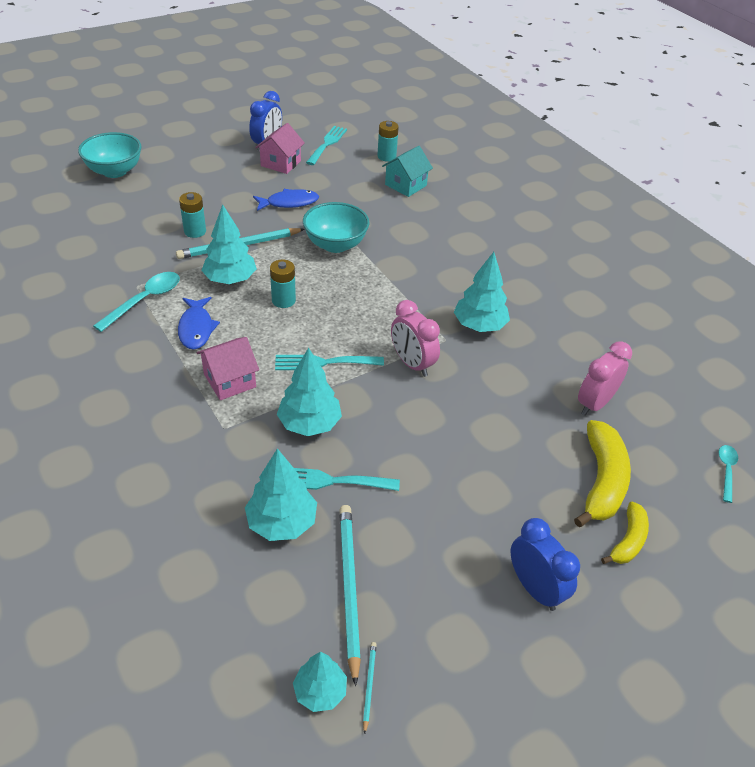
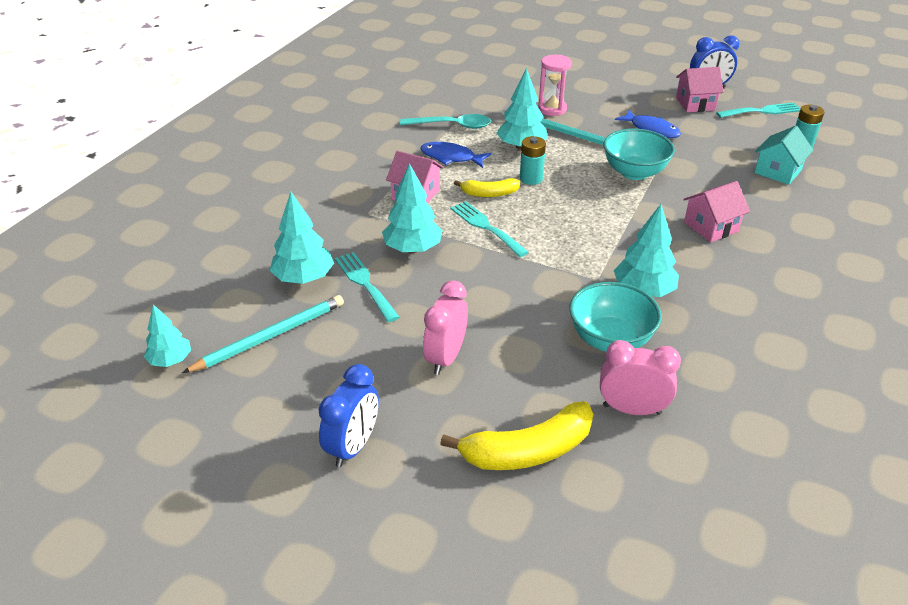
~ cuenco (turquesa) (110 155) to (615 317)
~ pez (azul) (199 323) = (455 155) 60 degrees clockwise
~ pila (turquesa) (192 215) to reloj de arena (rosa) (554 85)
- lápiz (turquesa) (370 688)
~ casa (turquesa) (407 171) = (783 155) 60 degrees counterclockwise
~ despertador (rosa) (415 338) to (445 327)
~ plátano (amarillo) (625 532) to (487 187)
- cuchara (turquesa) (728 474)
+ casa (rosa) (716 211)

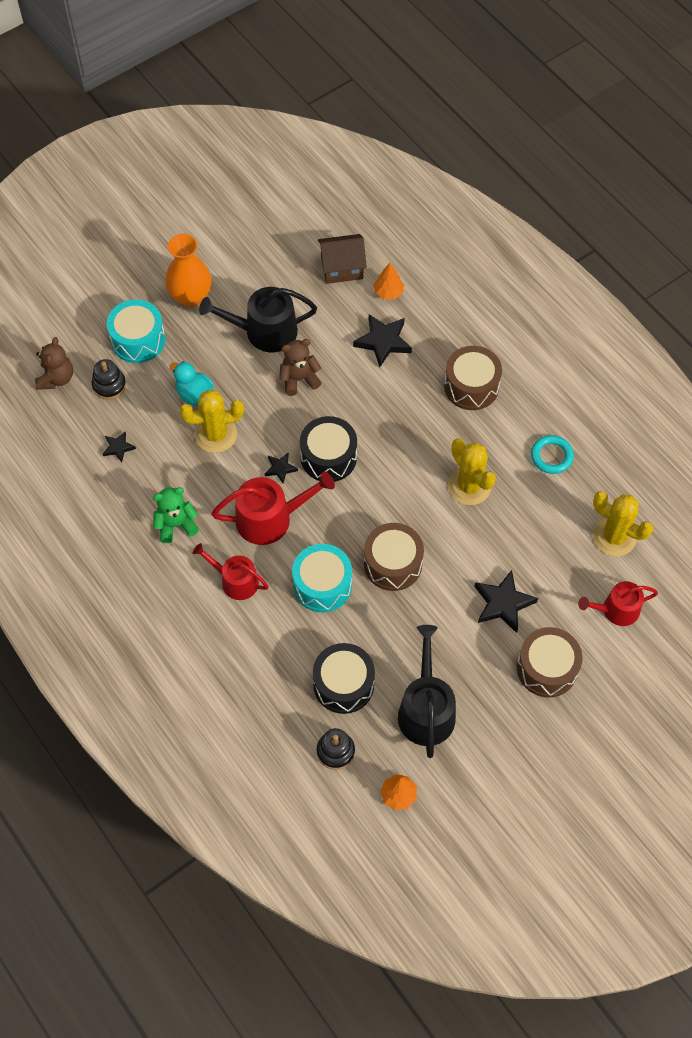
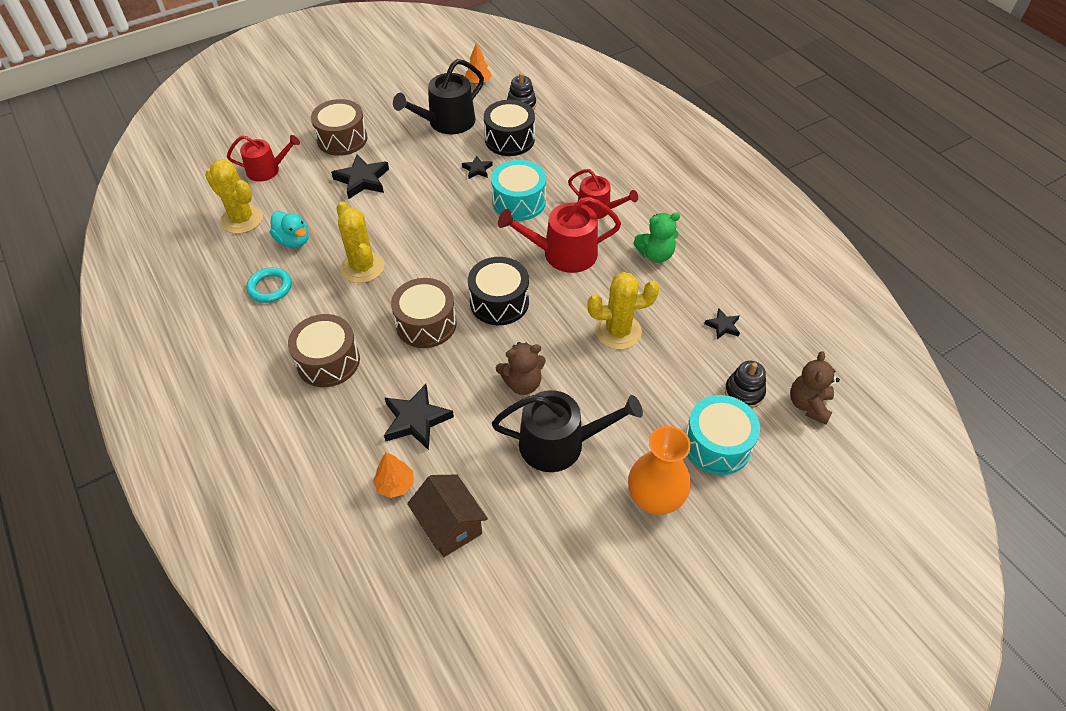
~ pato (turquesa) (192 383) to (289 229)
~ estrella (negro) (281 468) to (477 167)
~ casa (marrón) (342 259) = (447 516) 60 degrees clockwise
~ tambor (marrón) (394 557) to (424 313)
~ regadera (negro) (427 691) = (438 96) 45 degrees clockwise

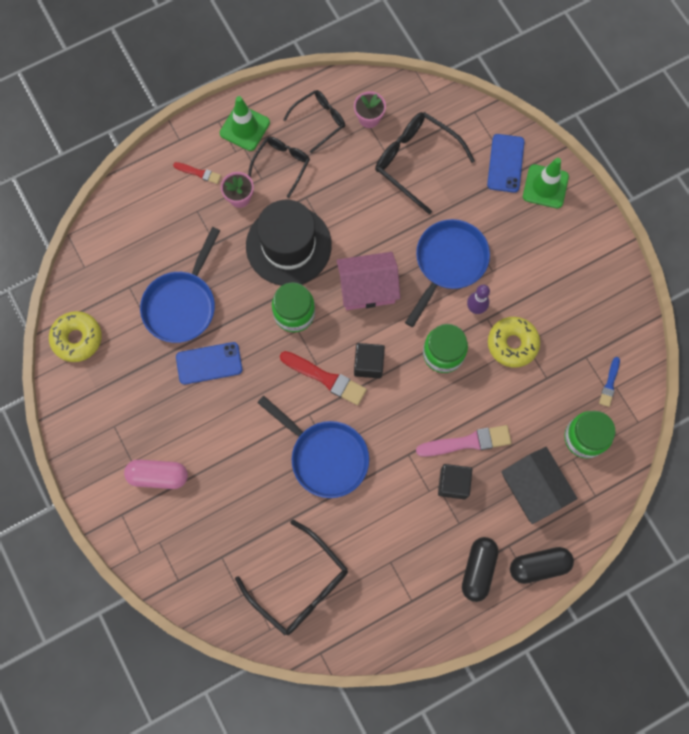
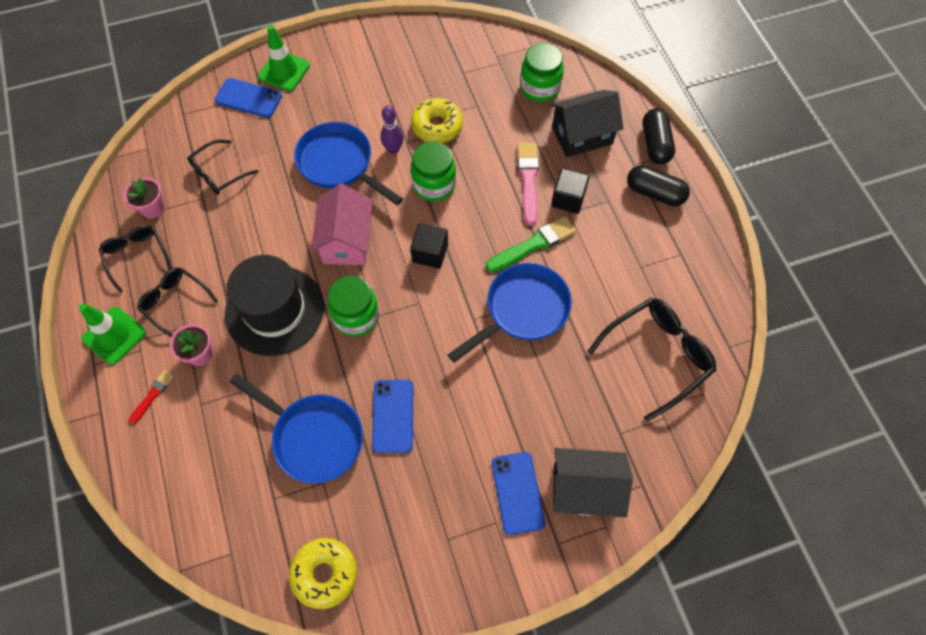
~ cápsula (rosa) (156 474) to móvil (azul) (518 493)
- pincel (rojo) (323 378)
~ gafas (negro) (425 163) = (223 167) x0.63
- pincel (azul) (609 382)
+ pincel (verde) (531 244)
+ casa (negro) (593 482)

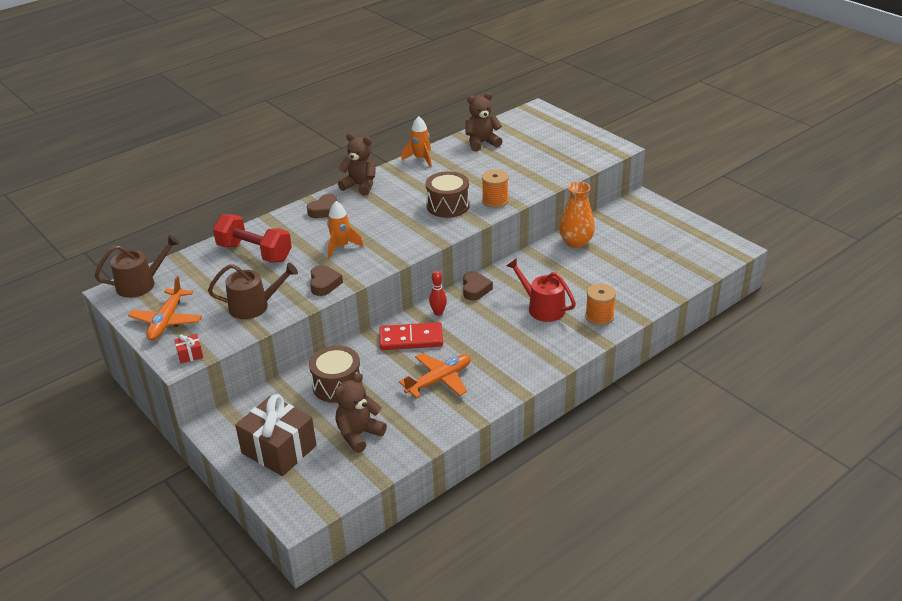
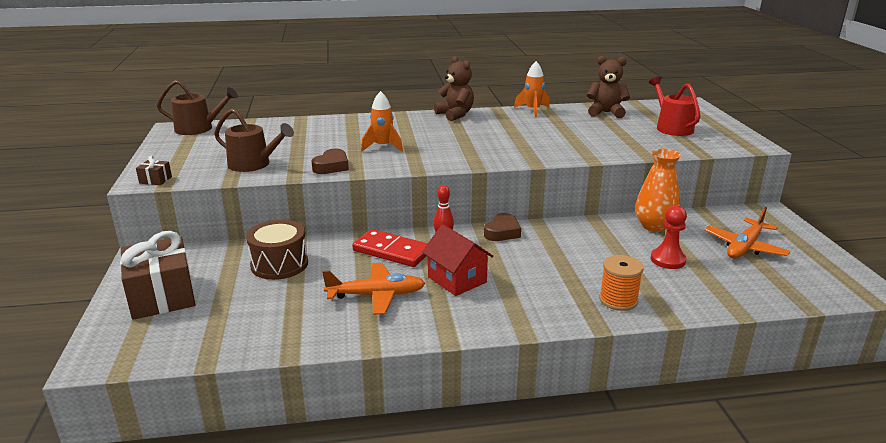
~ avión (naranja) (165 308) to (747 233)
~ regalo (rojo) (188 349) to regalo (marrón) (154 170)
- mancuerna (rojo) (252 238)
- corazón (marrón) (322 206)
- osito (marrón) (361 413)
- tambor (marrón) (448 194)
- carrete (naranja) (495 188)
~ regadera (rojo) (541 290) to (674 106)
+ casa (rojo) (458 260)
+ peón (rojo) (669 237)

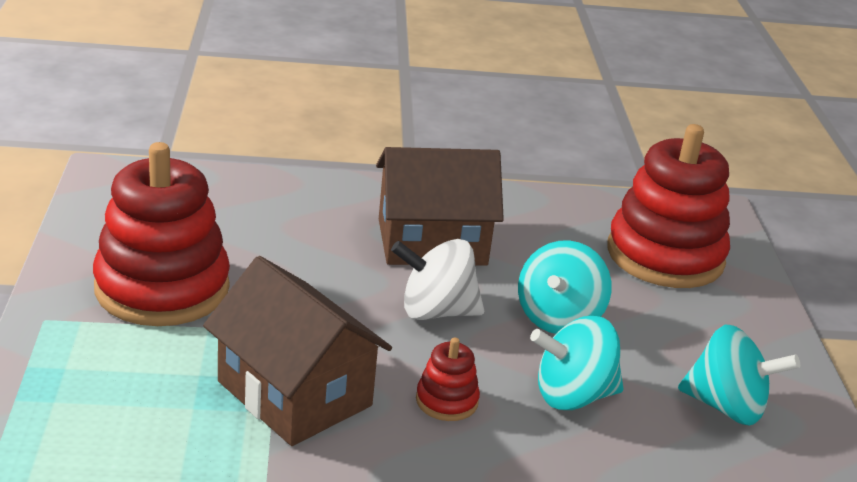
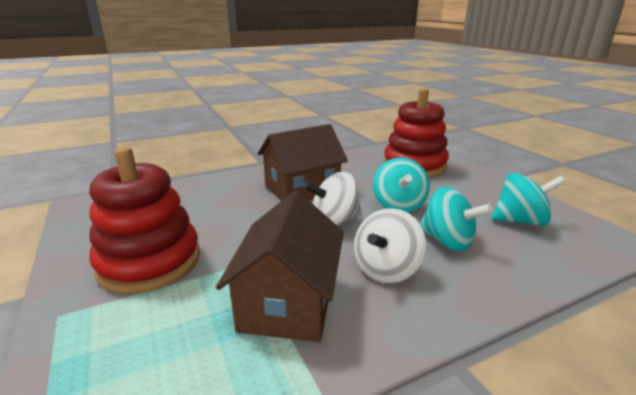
~ casa (marrón) (297 351) = (280 266) 75 degrees clockwise
~ juguete apilable (rojo) (448 379) to peonza (blanco) (390 245)
~ peonza (turquesa) (576 363) = (456 219) 105 degrees counterclockwise

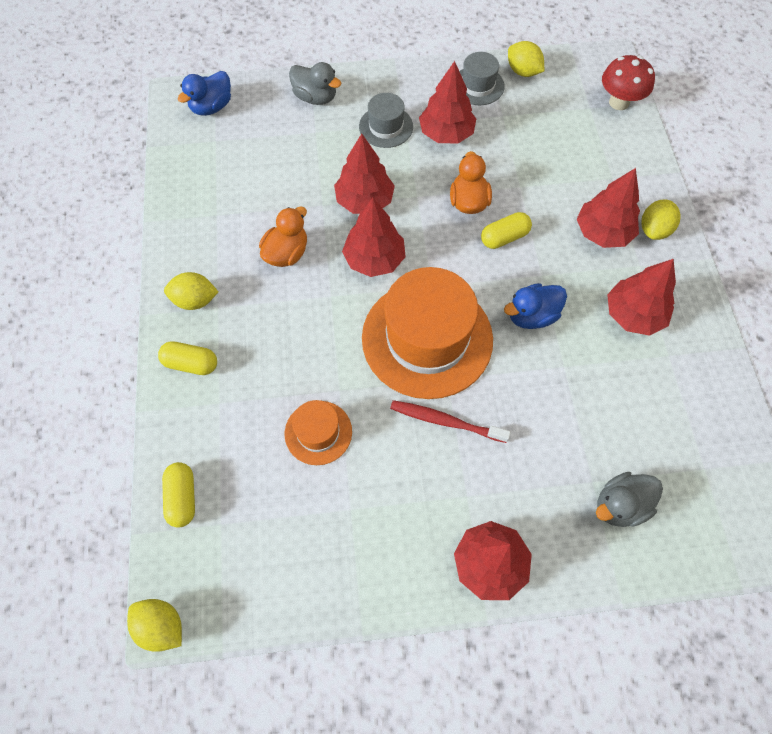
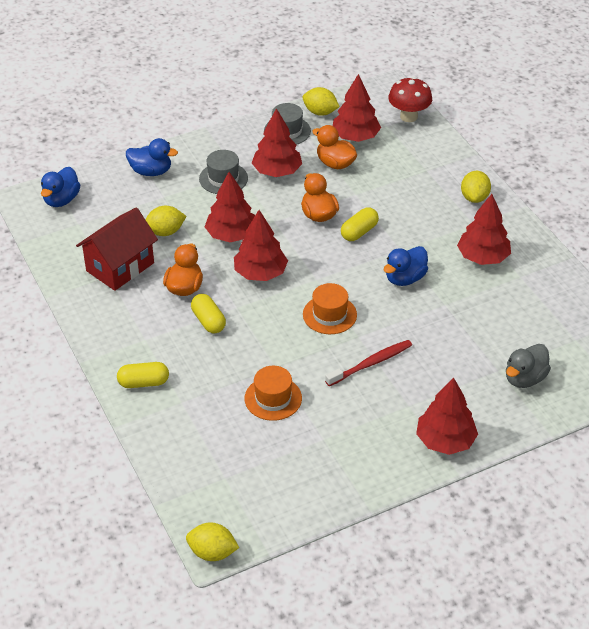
~ cápsula (amarillo) (178 494) to (208 313)
~ limón (amarillo) (191 291) to (165 221)
~ pato (gris) (315 83) to pato (azul) (152 157)
~ sombrero (naranja) (427 333) = (330 308) x0.49
~ cepillo de dientes (rojo) (450 421) = (368 363) 150 degrees clockwise
~ árbol (rojo) (608 208) to (357 108)
+ casa (rojo) (117 249)
+ pato (naranja) (334 147)

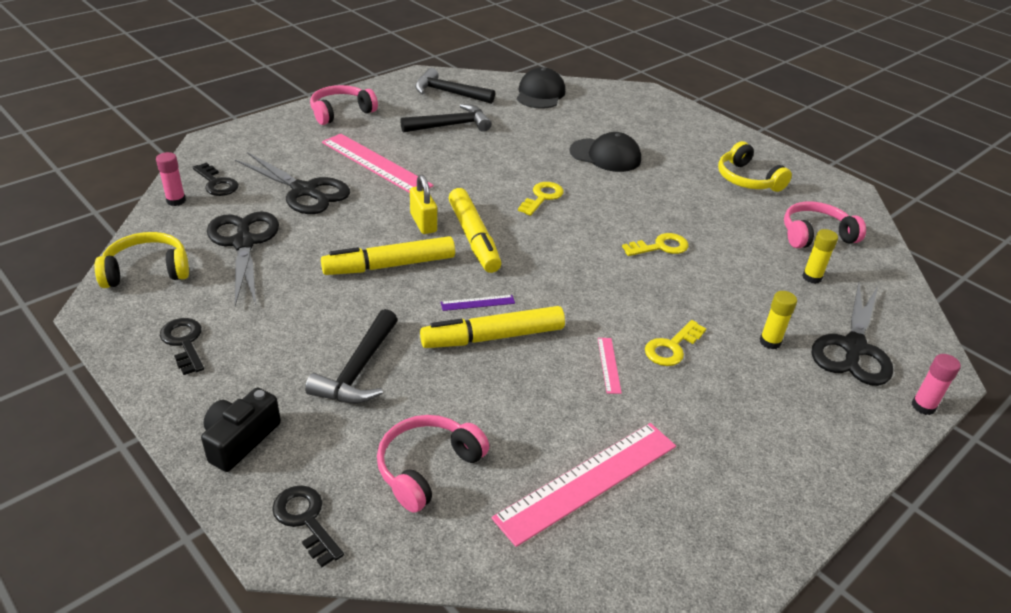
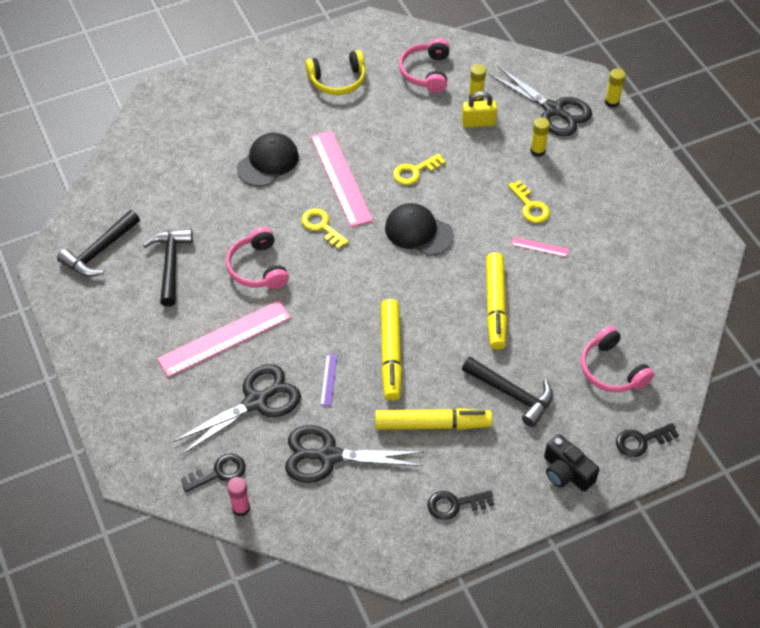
- auriculares (amarillo) (141 260)
~ auriculares (rosa) (344 105) to (257 258)
~ candado (amarillo) (423 204) to (479 109)
~ regla (morado) (478 303) to (328 380)
~ rotulador (amarillo) (475 230) to (433 419)
~ regla (rosa) (583 485) to (342 179)
~ gorra (negro) (541 88) to (419 229)
~ llave (amarillo) (655 244) = (419 169) 120 degrees counterclockwise
~ barra de pegamento (rosa) (936 384) to barra de pegamento (amarillo) (615 88)

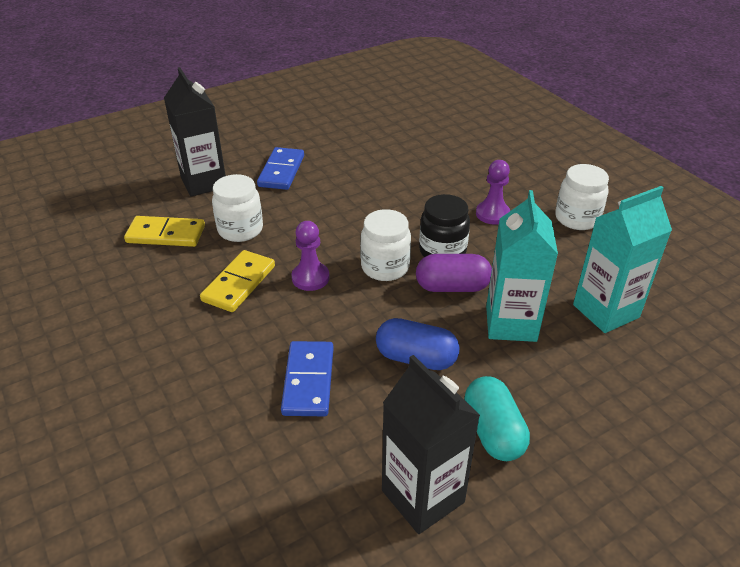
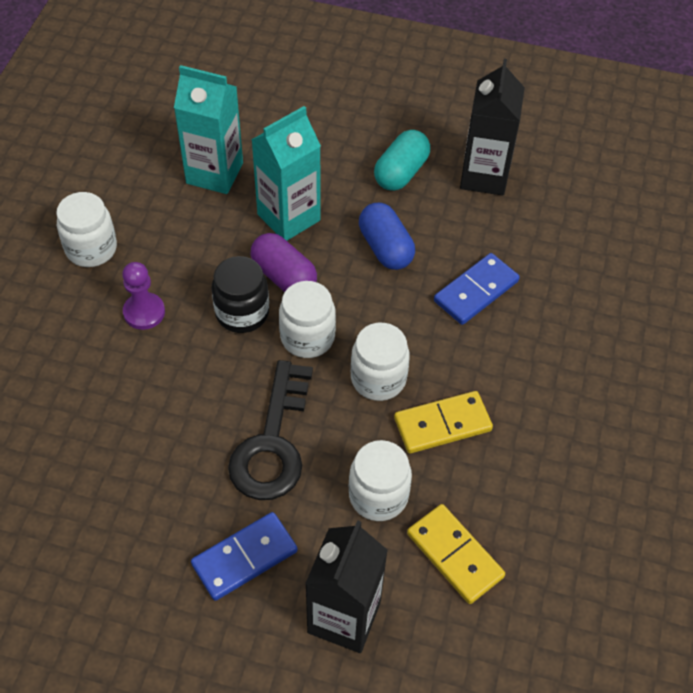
~ peón (morado) (310 256) to tarro (blanco) (380 362)
+ llave (negro) (270 430)

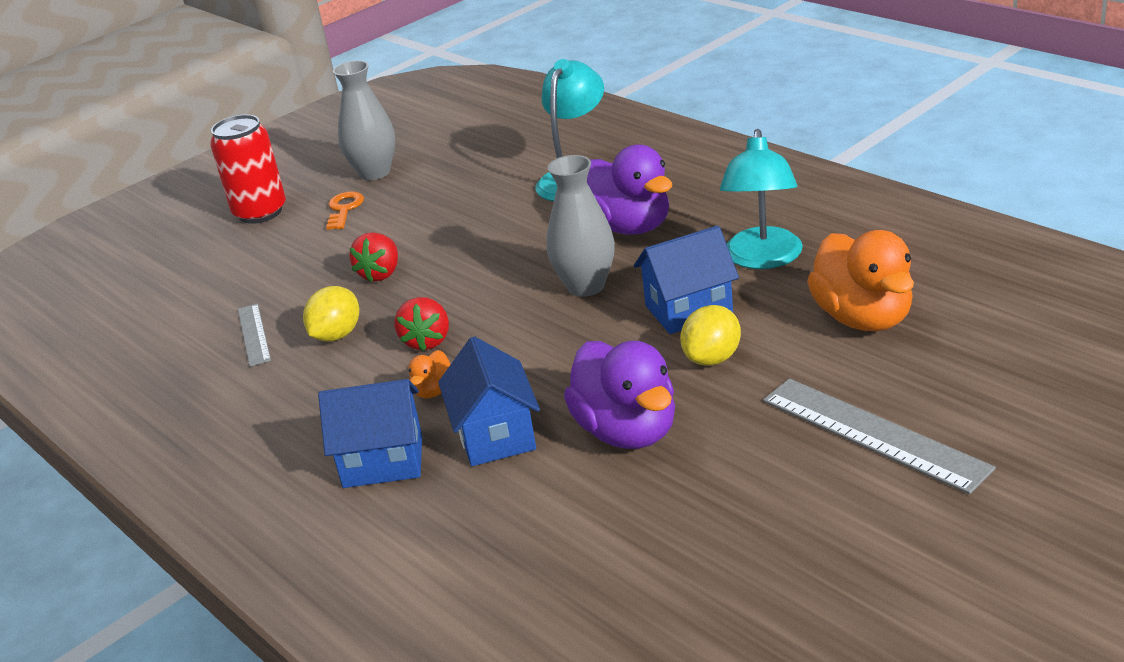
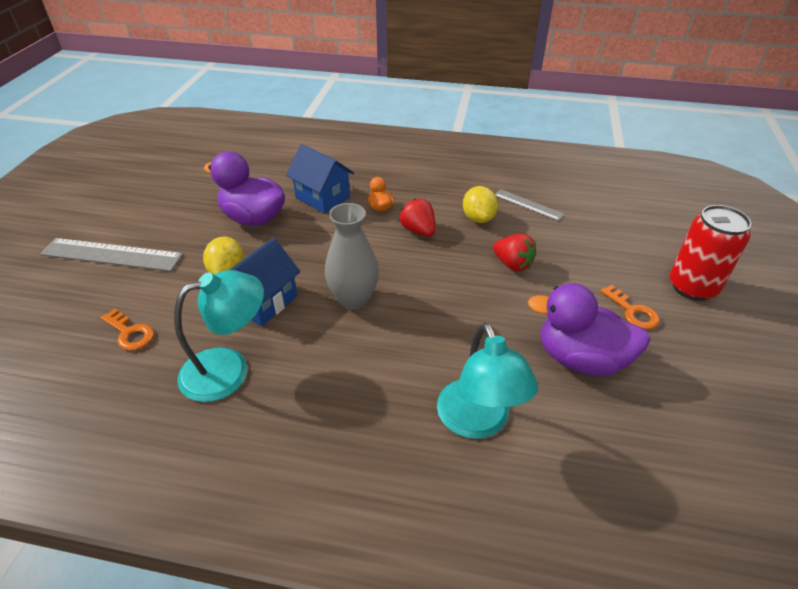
- casa (azul) (370 433)
- florero (gris) (364 120)
~ fresa (rojo) (374 257) = (514 253) 150 degrees clockwise
~ pato (morado) (629 190) to (589 329)
~ lámpara (turquesa) (761 199) = (219 336) 90 degrees clockwise
~ pato (naranja) (860 280) to llave (naranja) (127 330)

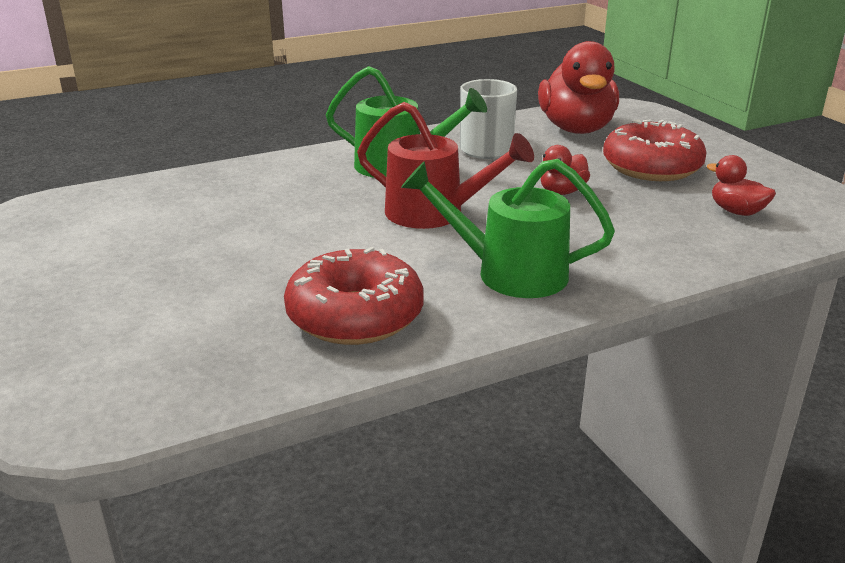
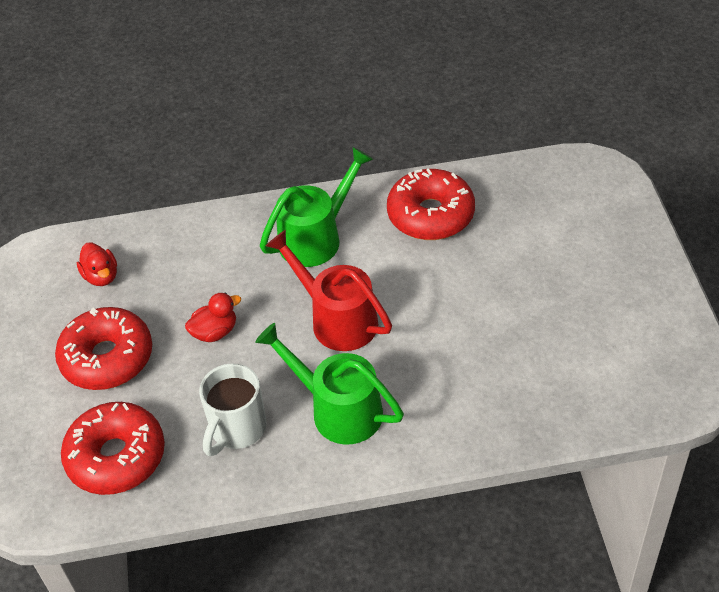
~ regadera (verde) (508 228) = (317 207) 75 degrees counterclockwise
~ pato (rojo) (578 87) to rosquilla (rojo) (113 448)

